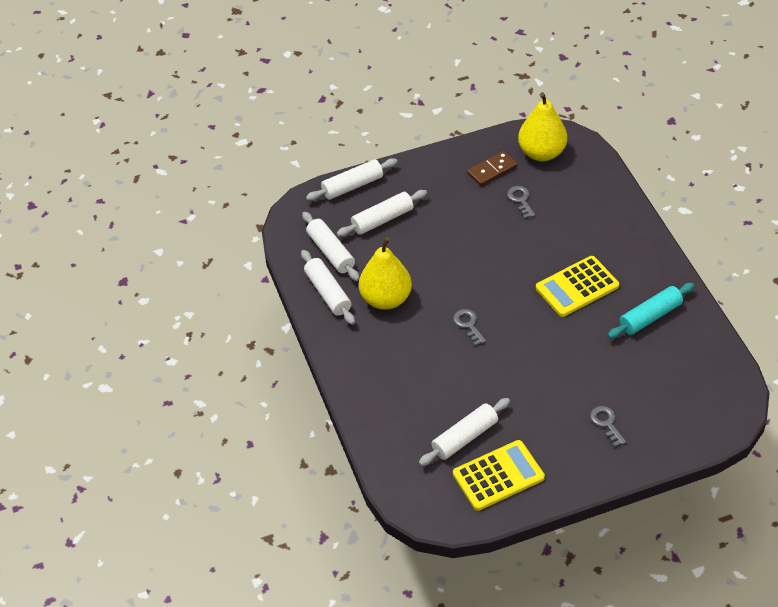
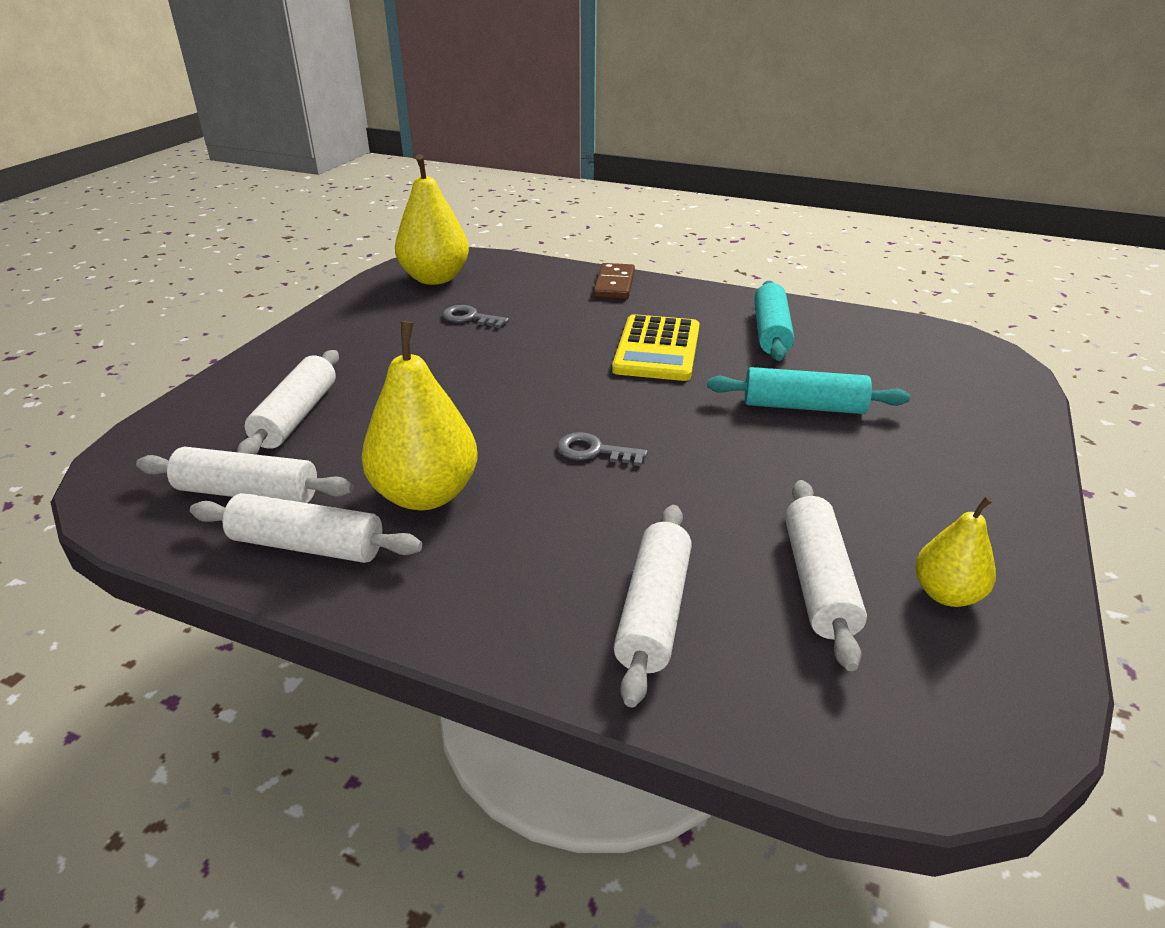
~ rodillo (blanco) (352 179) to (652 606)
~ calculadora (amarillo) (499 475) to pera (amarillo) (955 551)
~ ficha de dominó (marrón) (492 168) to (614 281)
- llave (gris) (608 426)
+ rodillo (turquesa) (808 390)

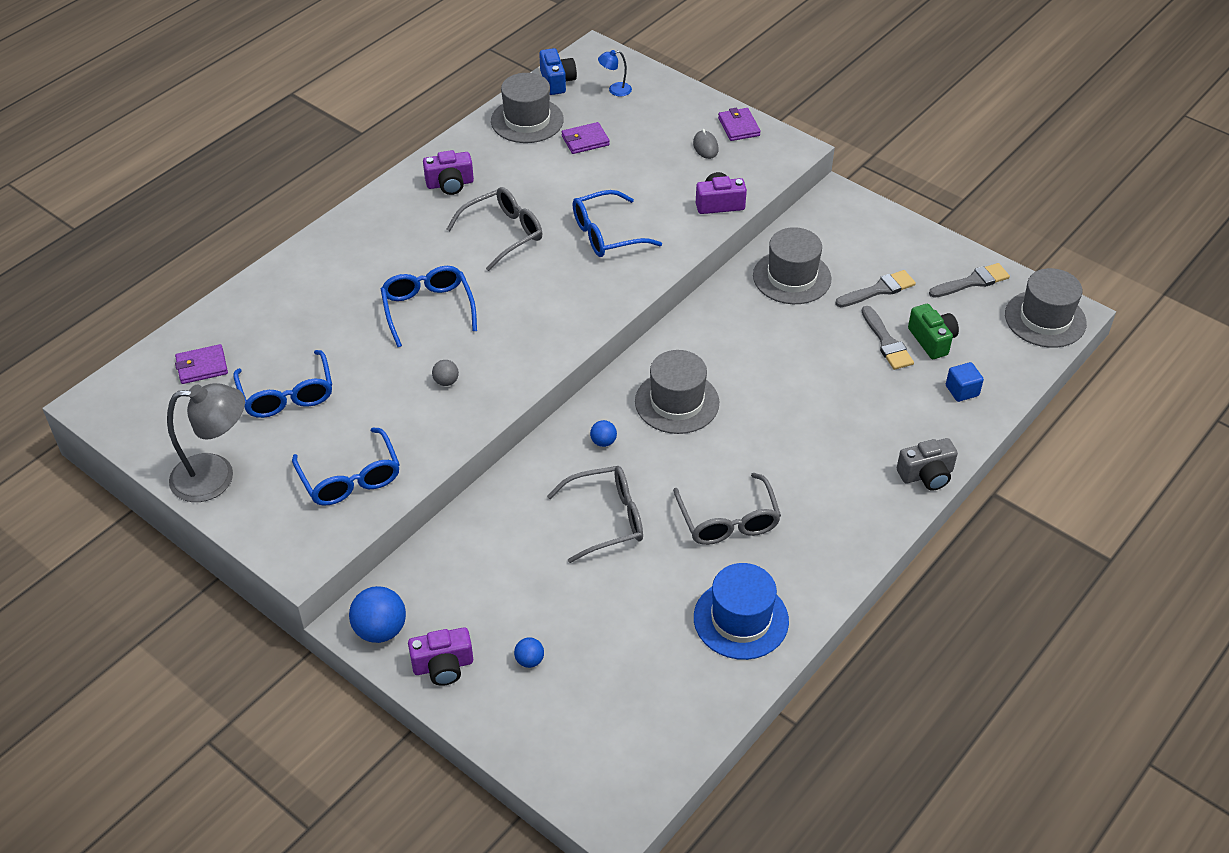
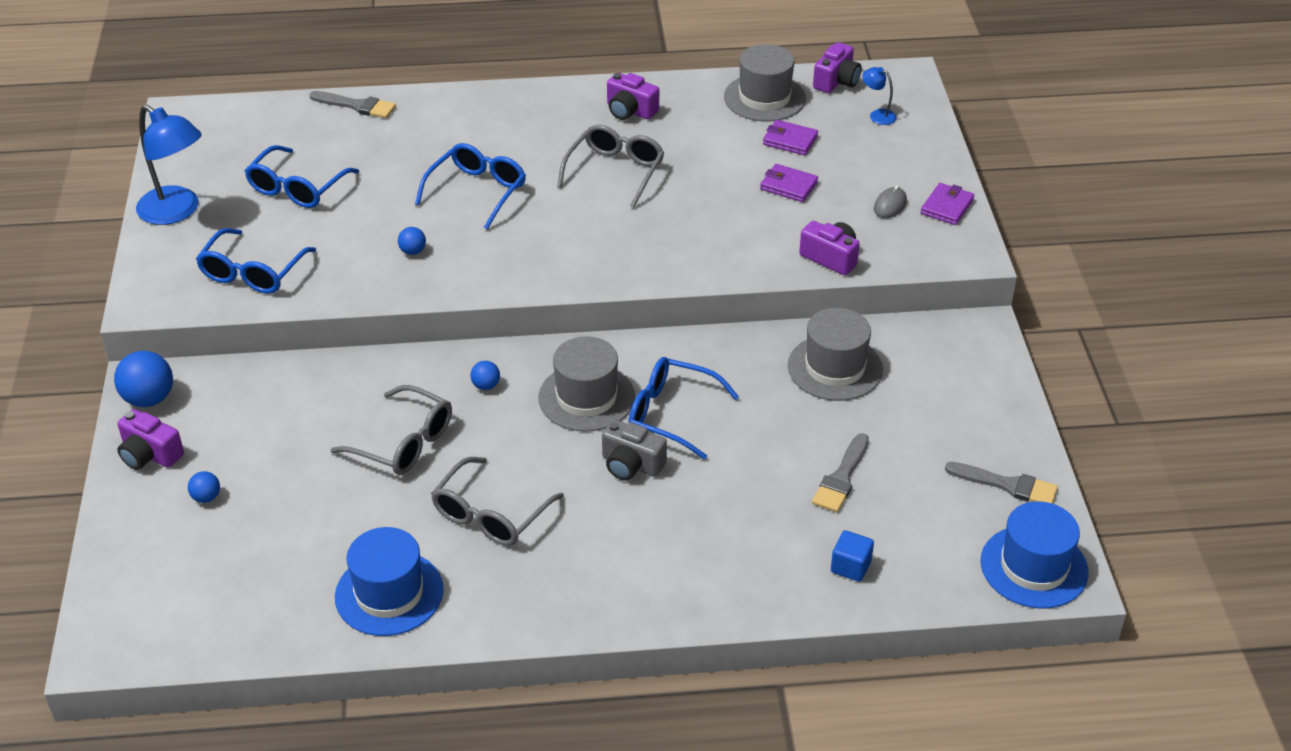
~ lámpara (gris) (206 442) to lámpara (azul) (169 165)
~ cartera (morado) (201 364) to (789 183)
~ pelota (gris) (445 373) to pelota (azul) (412 241)
~ gafas (gris) (494 229) = (610 166) 75 degrees counterclockwise
~ cámara (azul) (558 71) to cámara (morado) (837 67)
~ gafas (azul) (617 223) to (684 408)
~ pincel (gris) (875 288) to (352 104)
~ cámara (gris) (927 464) to (634 450)
- cámara (verde) (933 331)
~ sombrero (gris) (1046 308) to sombrero (azul) (1034 554)

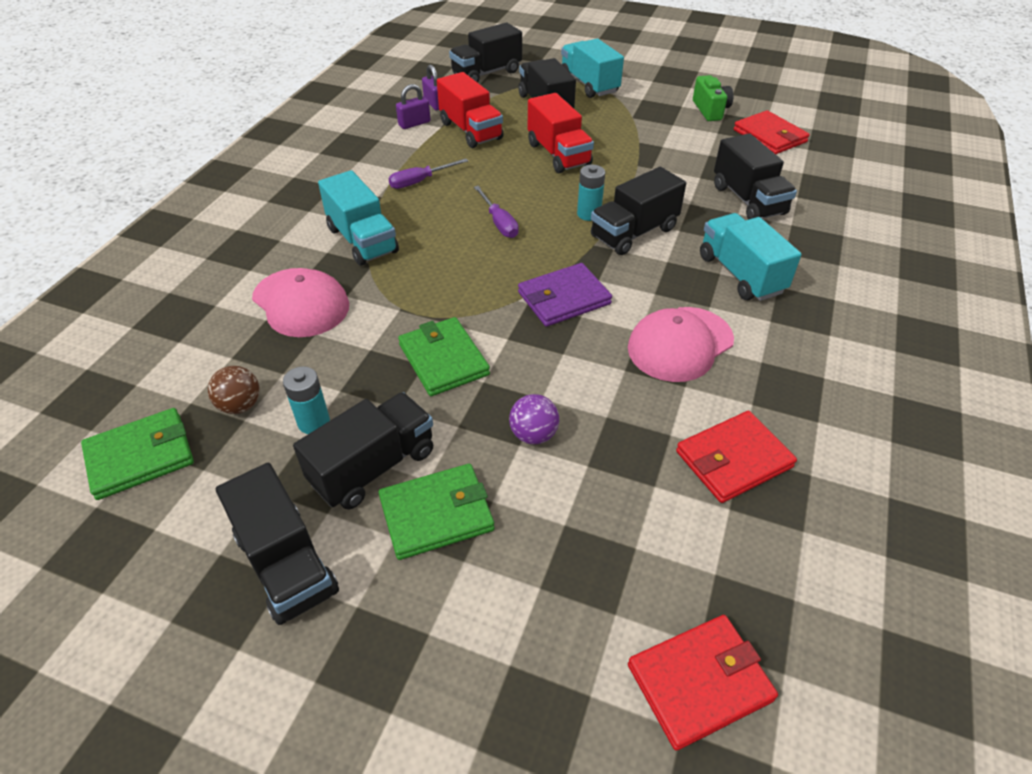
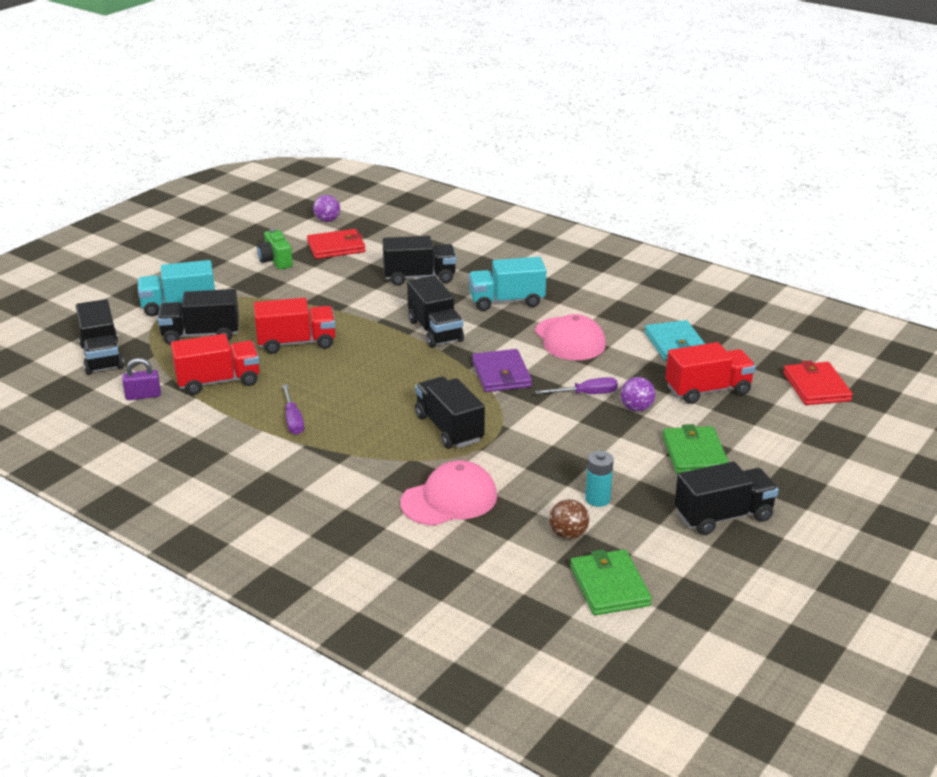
~ camión (negro) (363 451) to (450 413)
- camión (turquesa) (358 218)
- candado (morado) (413 106)
- cartera (verde) (444 356)
~ destornillador (morado) (496 212) to (576 385)
- pila (turquesa) (591 193)
~ cartera (rojo) (736 457) to cartera (turquesa) (675 340)
~ cámara (verde) (713 98) = (275 249) 120 degrees counterclockwise
+ pelota (morado) (326 208)
+ camión (rojo) (710 373)

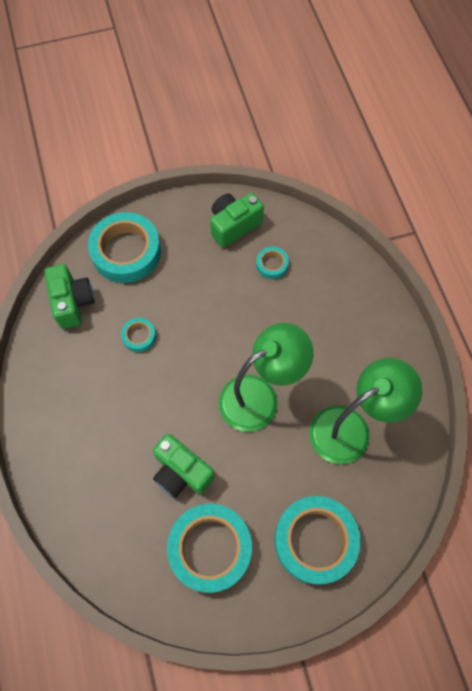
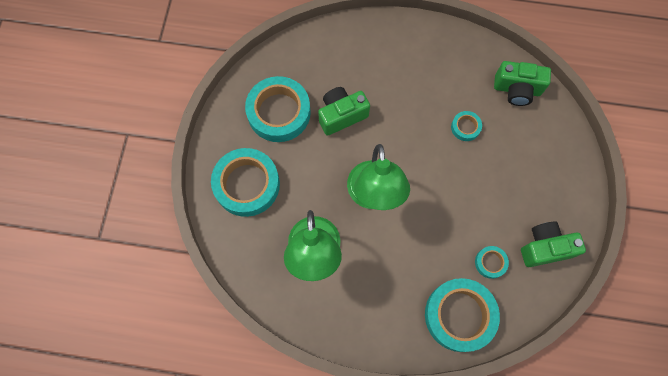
~ cinta adhesiva (turquesa) (124 247) to (462 315)
~ cámara (verde) (237 220) = (553 244) 90 degrees counterclockwise

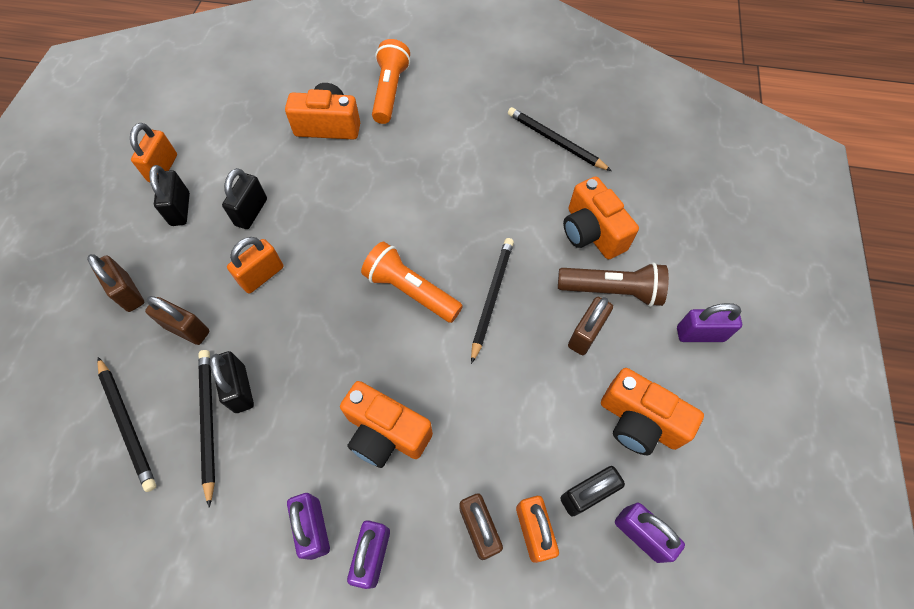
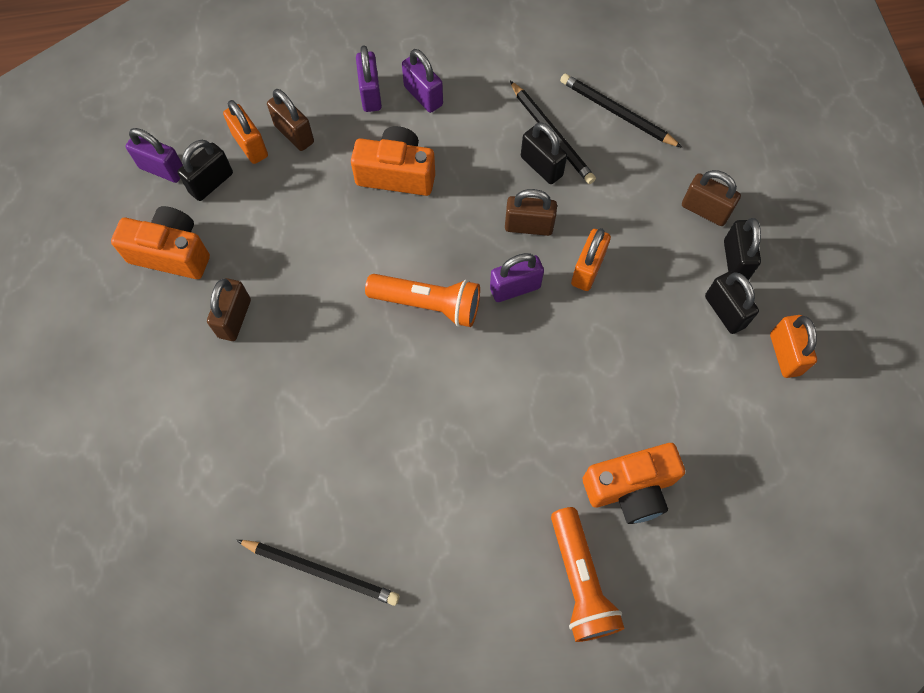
~ candado (marrón) (177 320) to (531 212)
~ candado (negro) (244 198) to (742 249)
- lápiz (negro) (492 301)
- lámpara de mano (marrón) (613 285)
- cámara (naranja) (601 217)
~ candado (morado) (709 322) to (517 277)

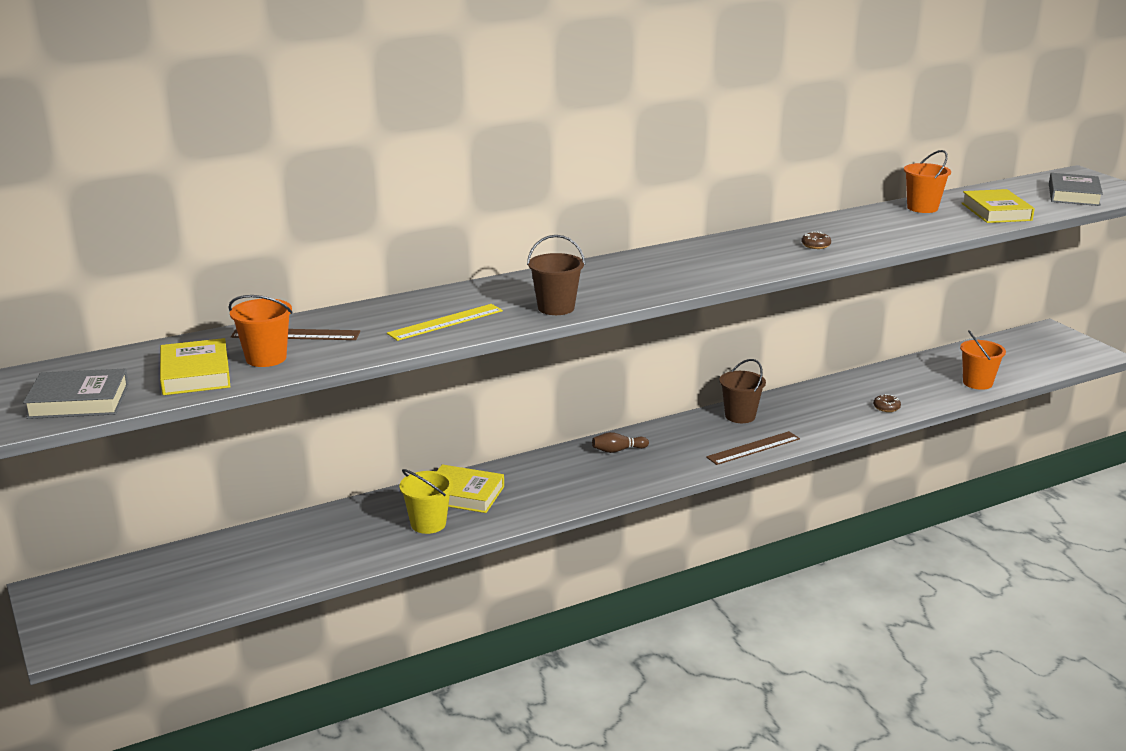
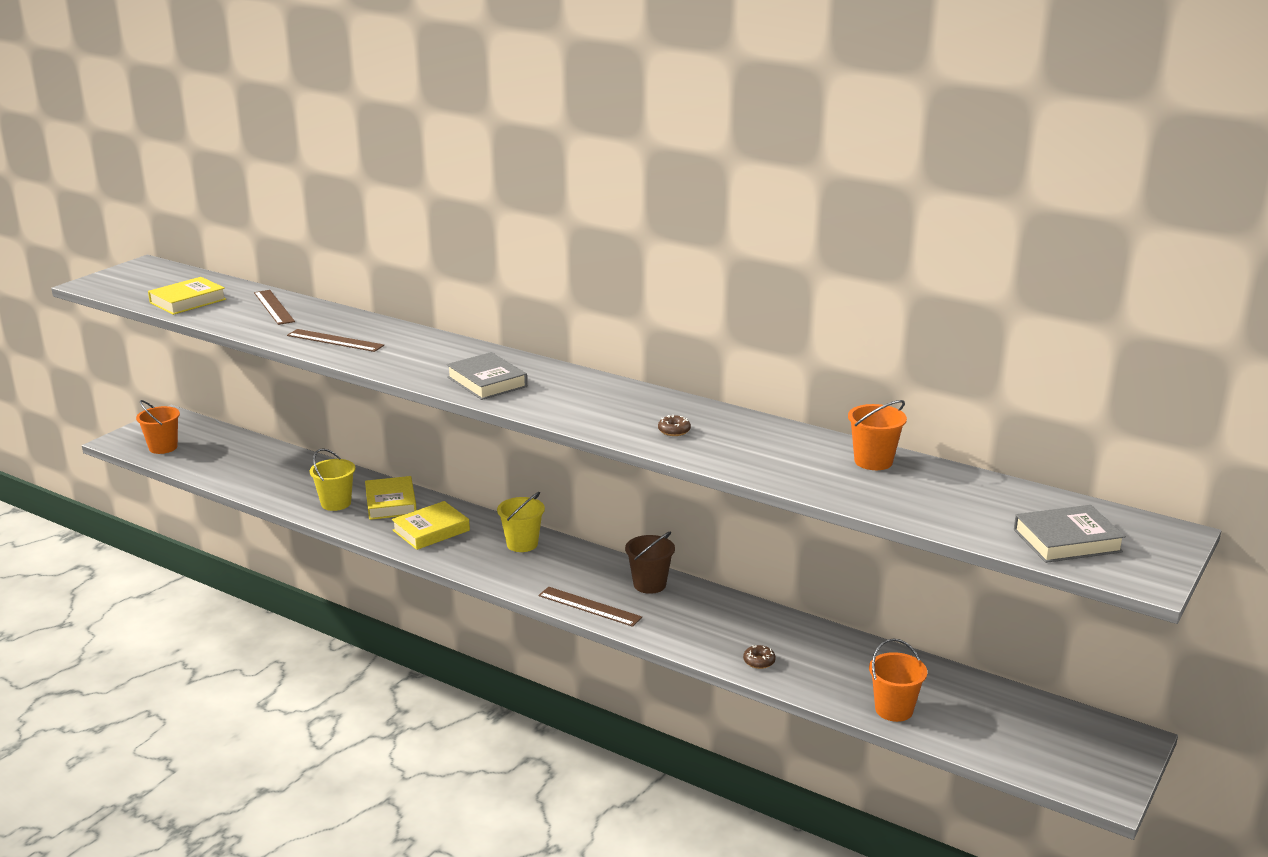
~ libro (gris) (76 393) to (487 376)
~ balde (naranja) (260 331) to (158 427)
~ regla (amarillo) (445 322) to regla (marrón) (335 340)
- balde (marrón) (556 275)
~ bolo (marrón) (620 442) to balde (amarillo) (521 522)
~ libro (amarillo) (998 206) to (431 525)

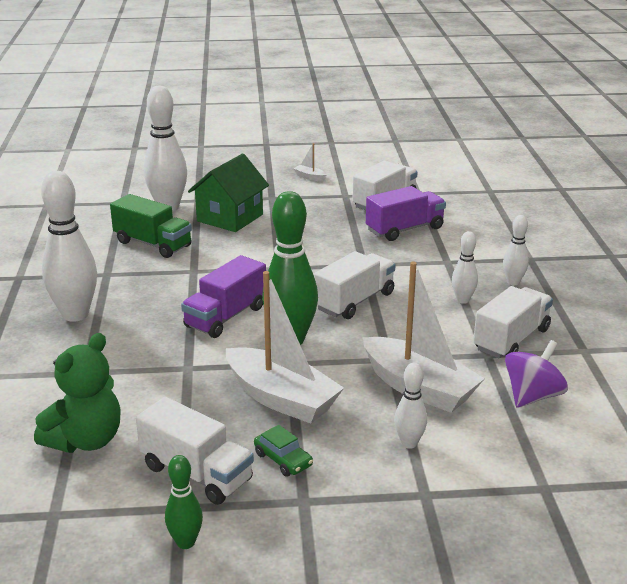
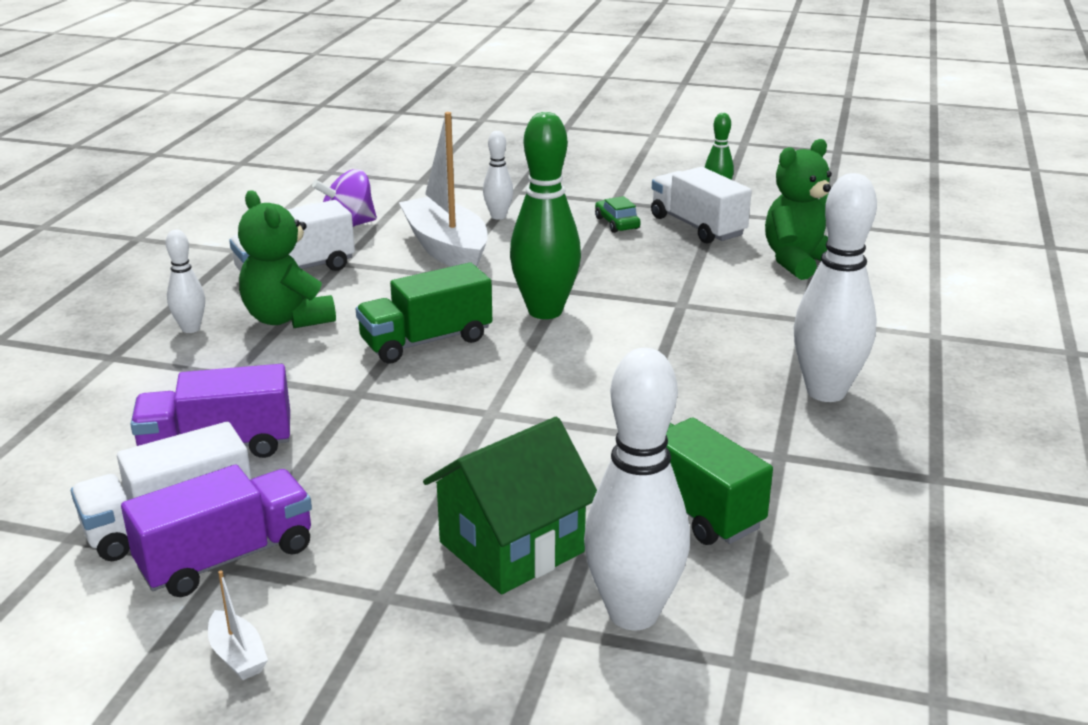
~ camión (morado) (223 296) to (216 531)
- barco (blanco) (285 347)
~ camión (blanco) (354 285) to camión (verde) (424 313)
~ bolo (blanco) (465 267) to osito (verde) (287 259)

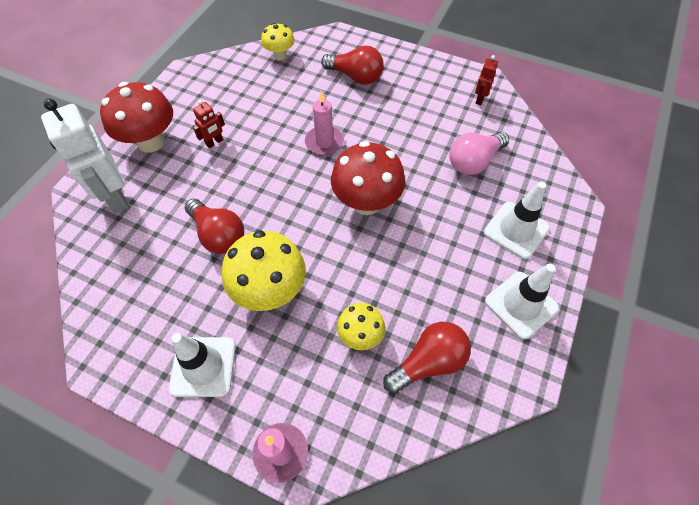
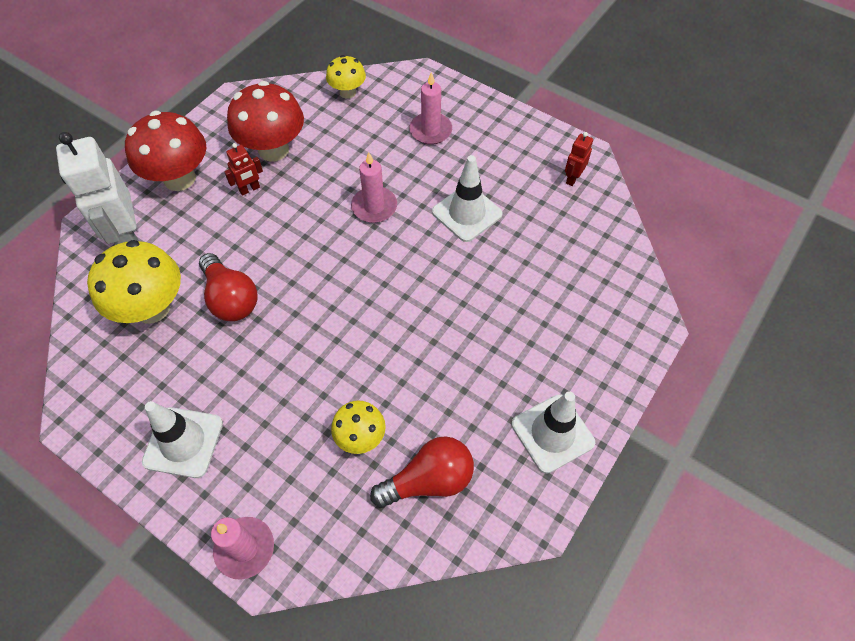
~ seta (amarillo) (264 270) to (134 282)
~ bombilla (rojo) (352 65) to vela (rosa) (431 108)
~ seta (rojo) (368 178) to (265 121)
- bombilla (rosa) (479 153)
~ cono de tráfico (blanco) (517 220) to (467 198)

